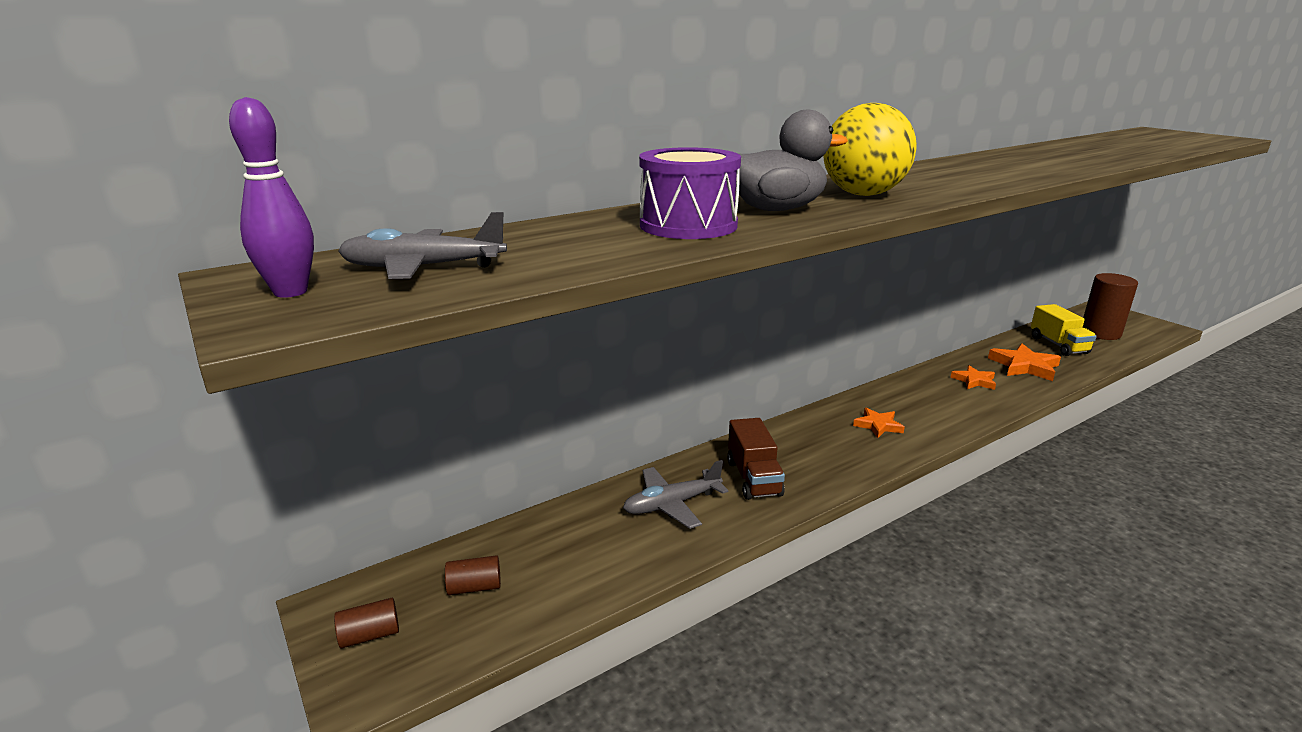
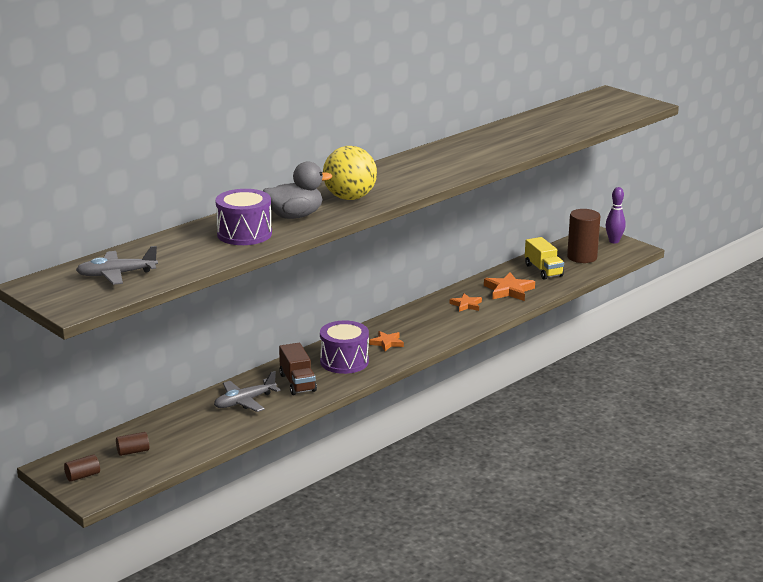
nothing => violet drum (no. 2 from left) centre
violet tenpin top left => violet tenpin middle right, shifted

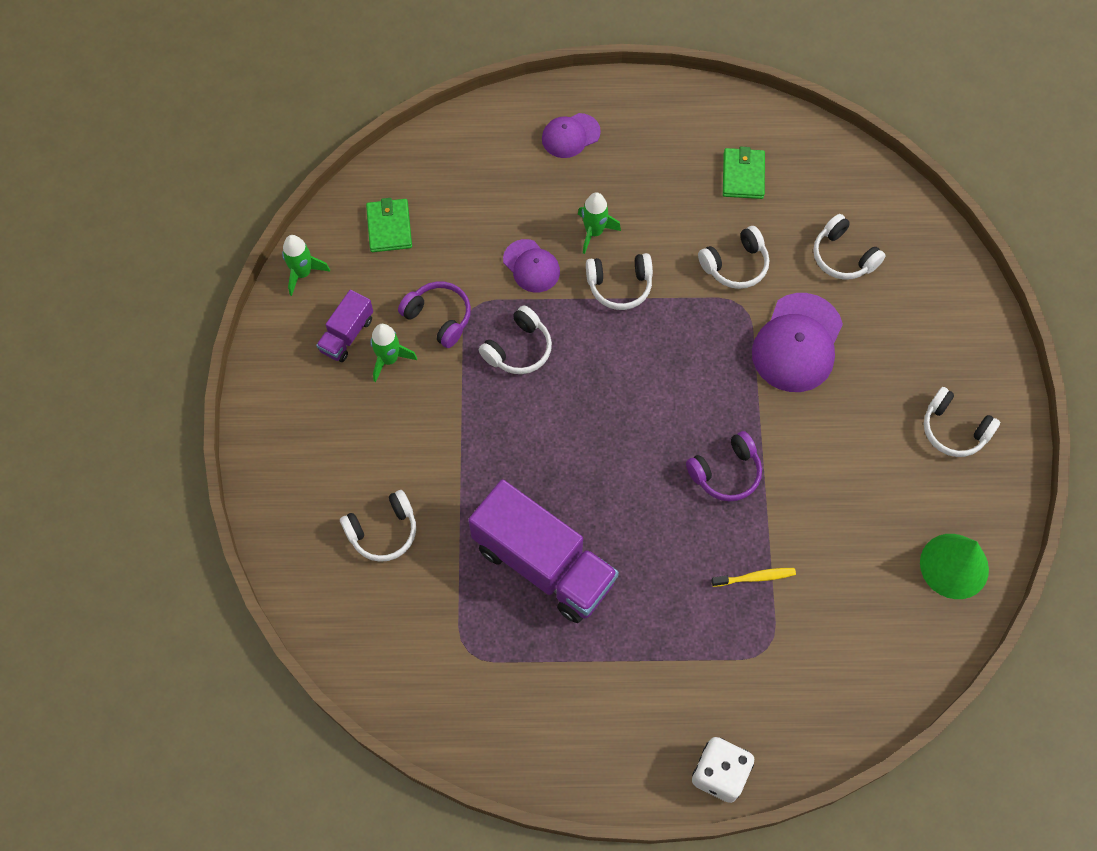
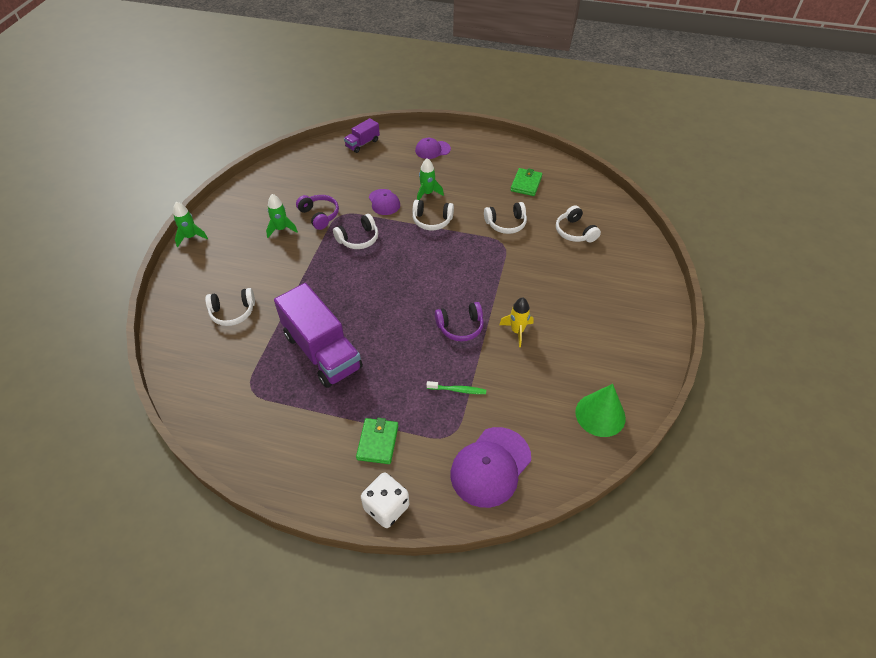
snow-white headphones (no. 6 from left) middle right => nothing
nothing => bright yellow rocket centre
leaf-green rocket (no. 1 from left) top left => leaf-green rocket (no. 1 from left) middle left, shifted
violet truck (no. 1 from left in the first image) middle left => violet truck (no. 2 from left) top centre, shifted
leaf-green billfold (no. 1 from left) top centre => leaf-green billfold (no. 1 from left) bottom centre, shifted
violet baseball cap (no. 3 from left) middle right => violet baseball cap (no. 3 from left) bottom centre, shifted
bright yellow toothbrush bottom right => leaf-green toothbrush centre

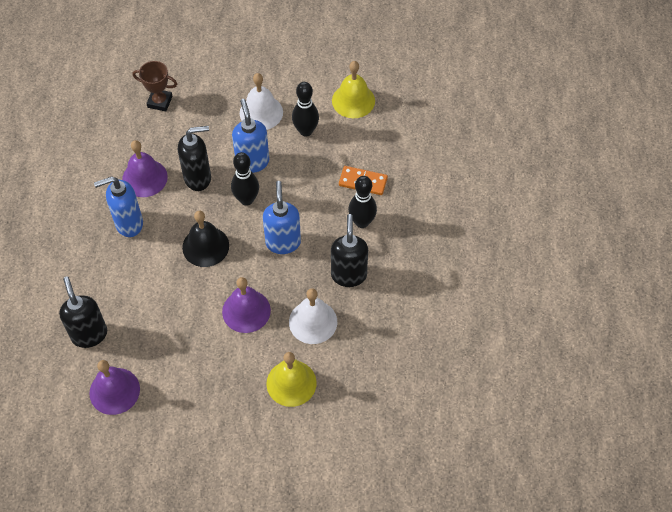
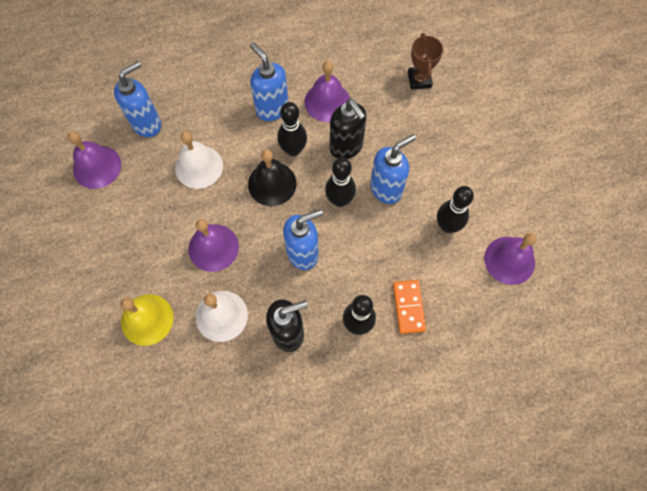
nothing => black tenpin (no. 1 from left) top centre
snow-white bell (no. 1 from left) top centre => snow-white bell (no. 1 from left) top left, shifted
black soap pump (no. 1 from left) middle left => blue soap pump (no. 1 from left) top left
bright yellow bell (no. 2 from left) top centre => violet bell (no. 4 from left) middle right

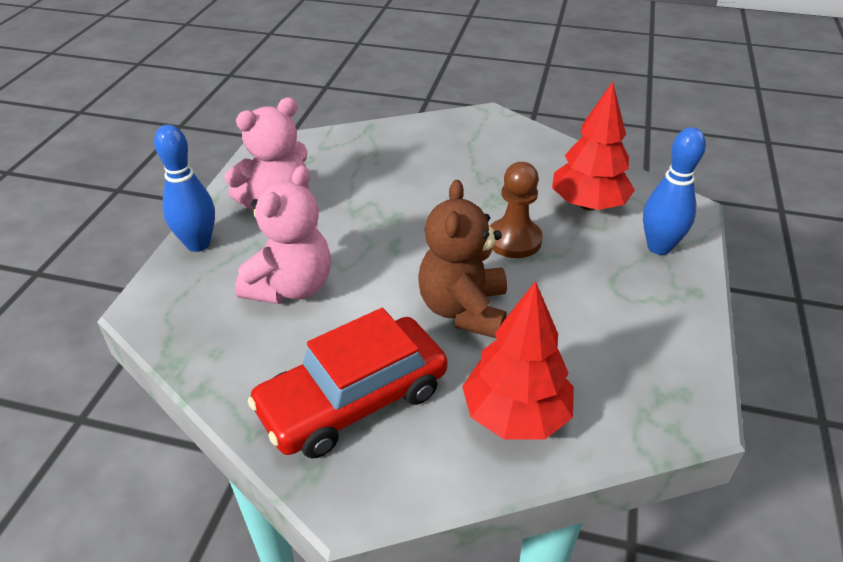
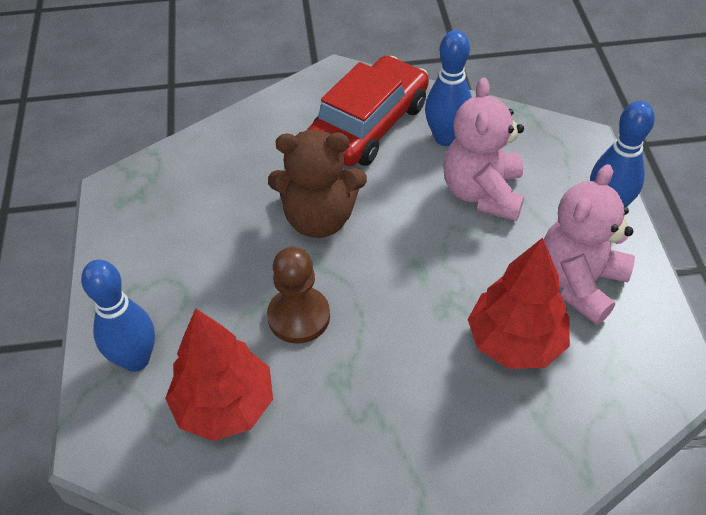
nothing => blue tenpin (no. 2 from left) top centre
red tree (no. 1 from left in the first image) centre => red tree (no. 2 from left) middle right, shifted
brown teddy bear centre, 105 degrees clockwise

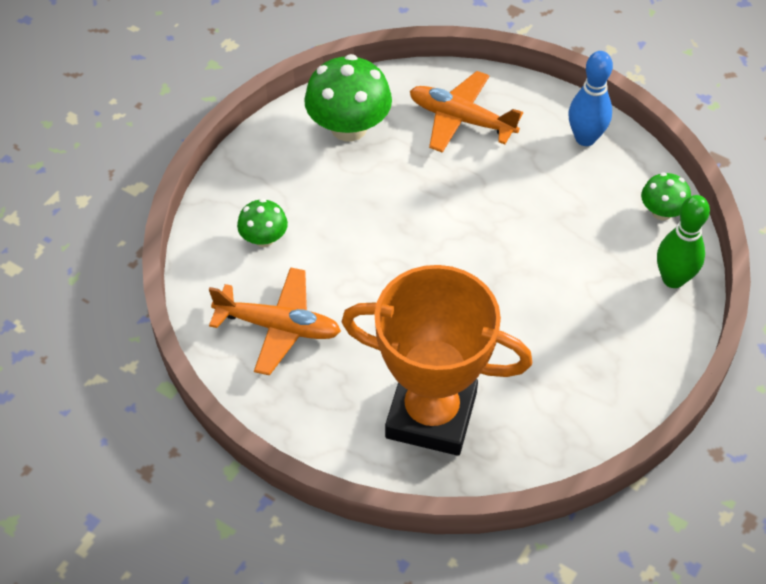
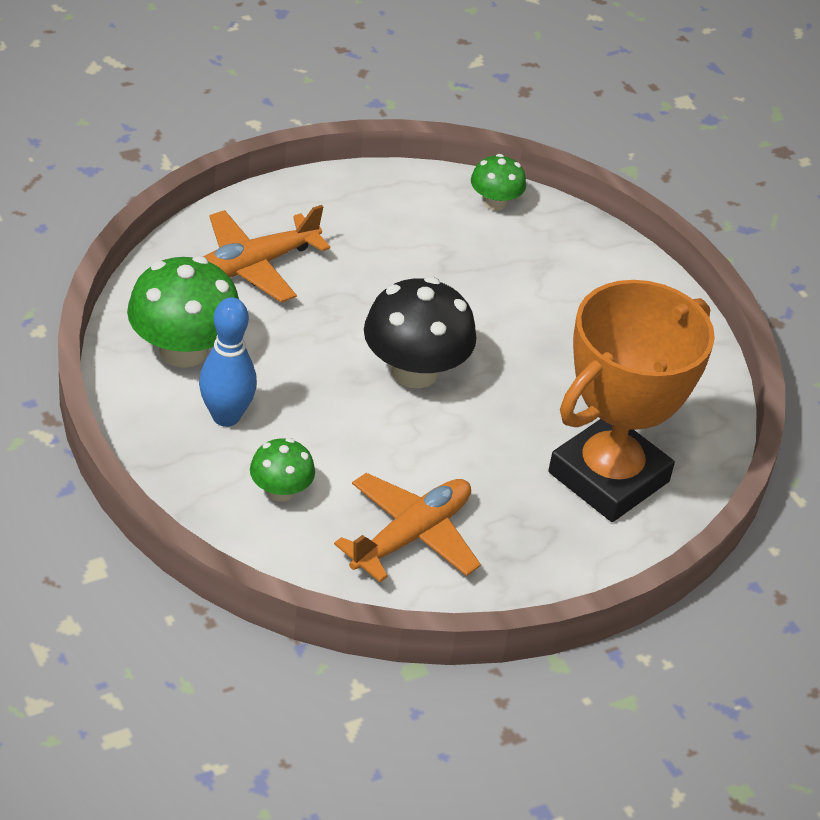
leaf-green tenpin middle right => nothing
nothing => black fungus centre
blue tenpin top right => blue tenpin middle left, shifted

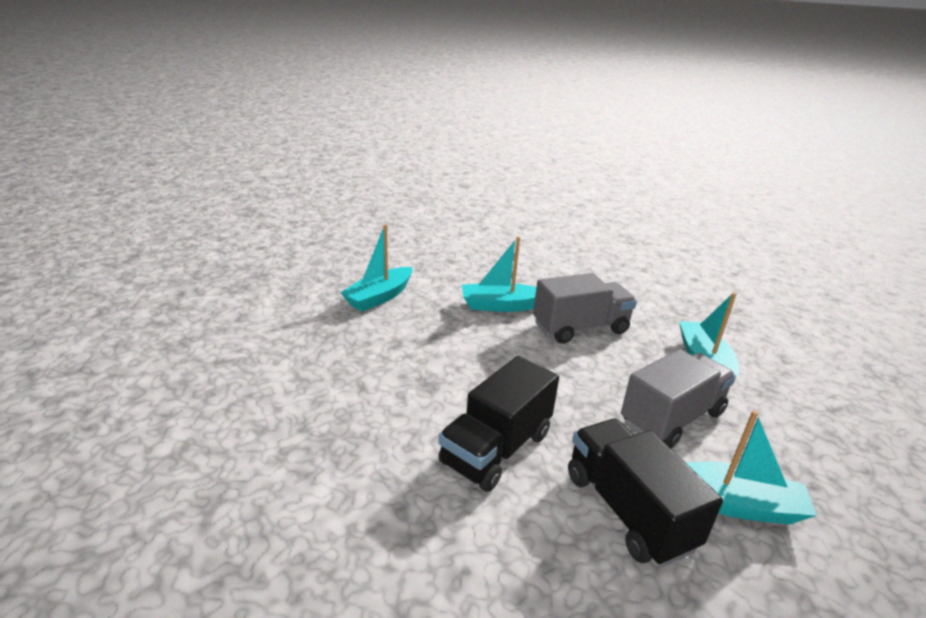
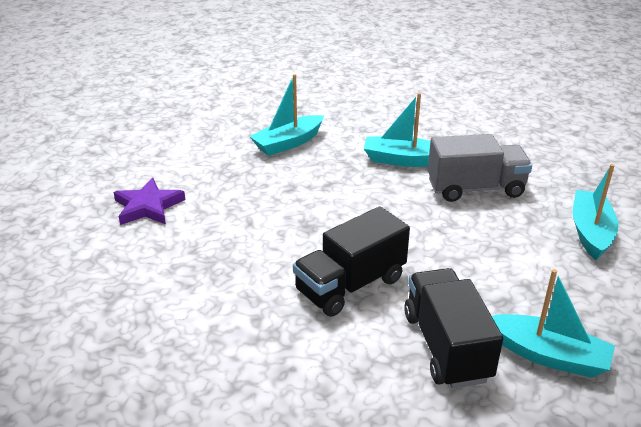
gray truck (no. 2 from left) middle right => nothing
nothing => violet star middle left

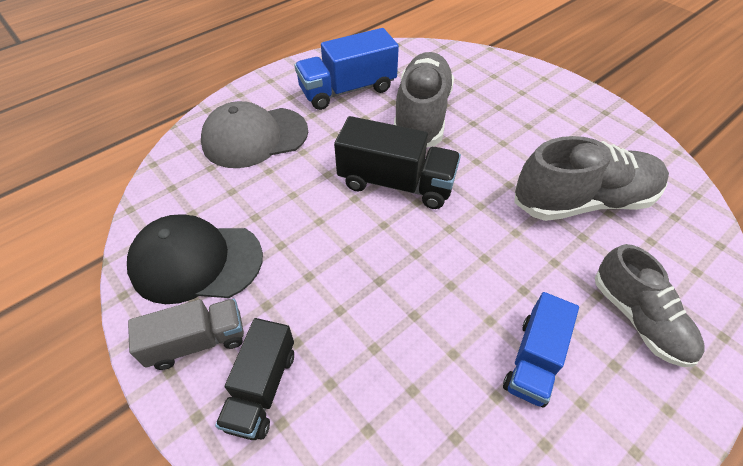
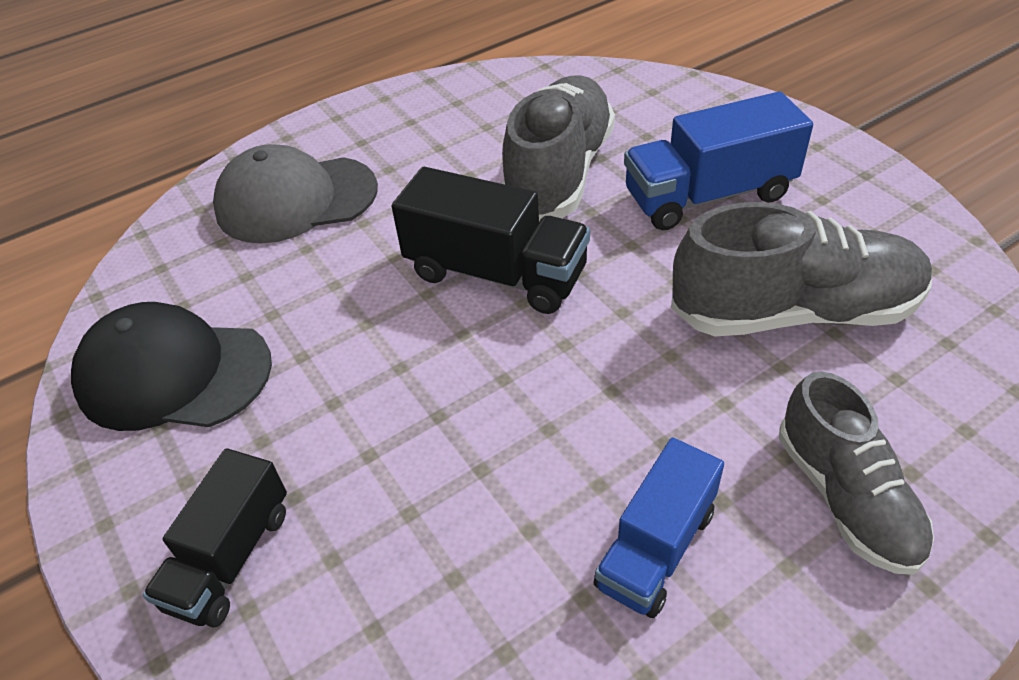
gray truck bottom left => nothing
blue truck (no. 1 from left in the first image) top centre => blue truck (no. 2 from left) top right, shifted

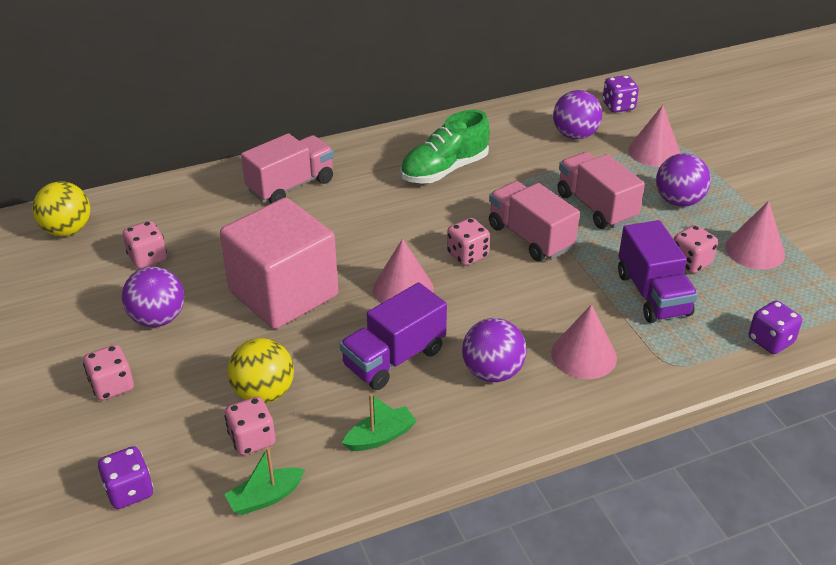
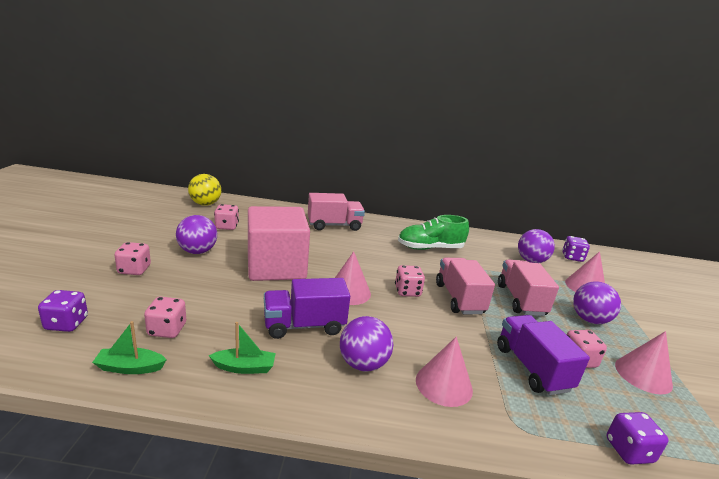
bright yellow sphere (no. 2 from left) middle left => nothing
violet truck (no. 2 from left) middle right => violet truck (no. 2 from left) bottom right, 150 degrees clockwise

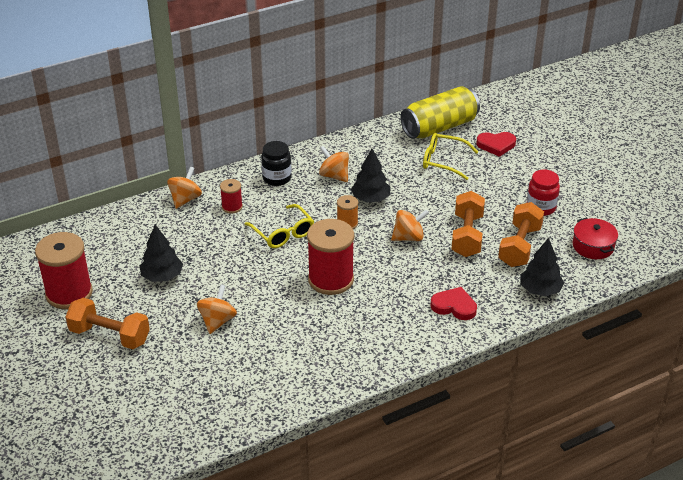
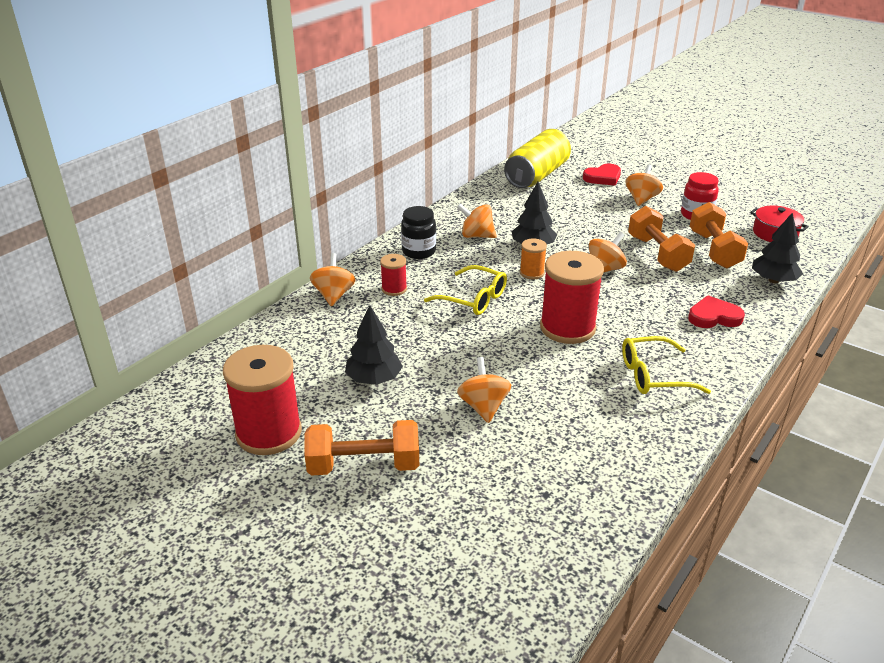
nothing => orange spinning top (no. 5 from left) top right
bright yellow spectacles (no. 2 from left) top centre => bright yellow spectacles (no. 2 from left) middle right, shifted

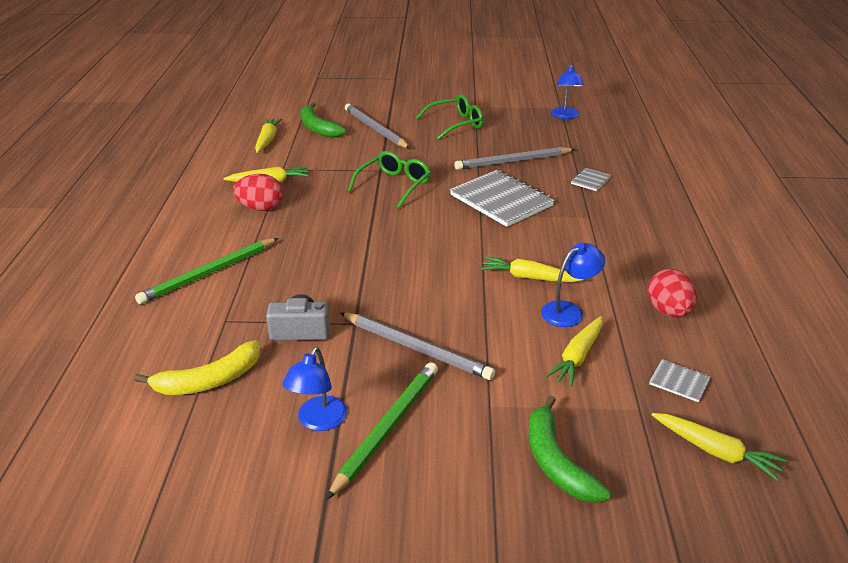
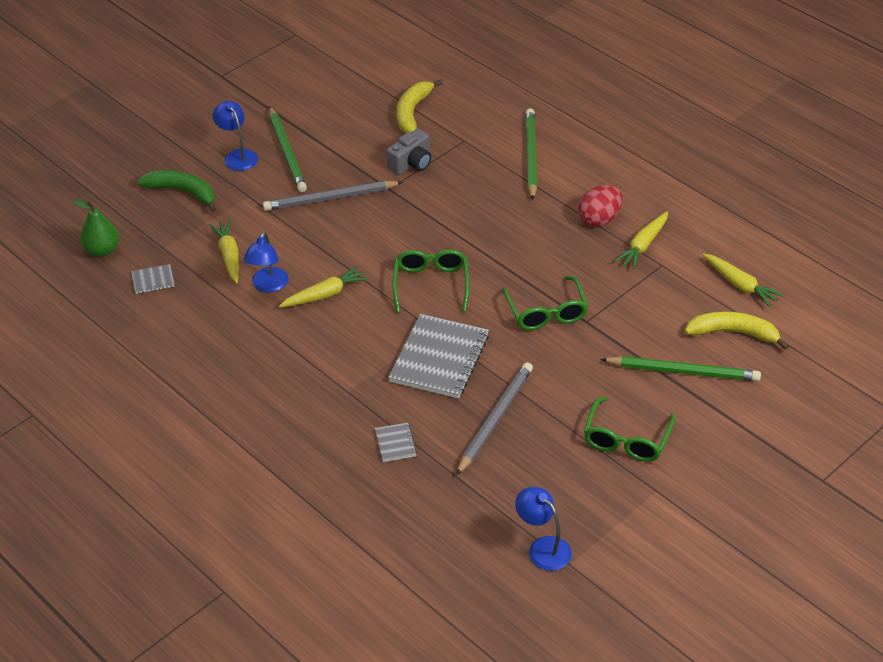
red toy egg (no. 2 from left) middle right => nothing
nothing => leaf-green spectacles (no. 1 from left) centre
blue reading lamp (no. 1 from left) bottom centre => blue reading lamp (no. 1 from left) top left, shifted
bright yellow toy carrot (no. 5 from left) bottom right => leaf-green pear fruit middle left
leaf-green banana fruit (no. 1 from left) top centre => bright yellow banana fruit (no. 2 from left) middle right
gray lead pencil (no. 1 from left) top centre => leaf-green lead pencil (no. 3 from left) middle right
gray notebook (no. 1 from left in the first image) centre => gray notebook (no. 3 from left) centre, 75 degrees counterclockwise

